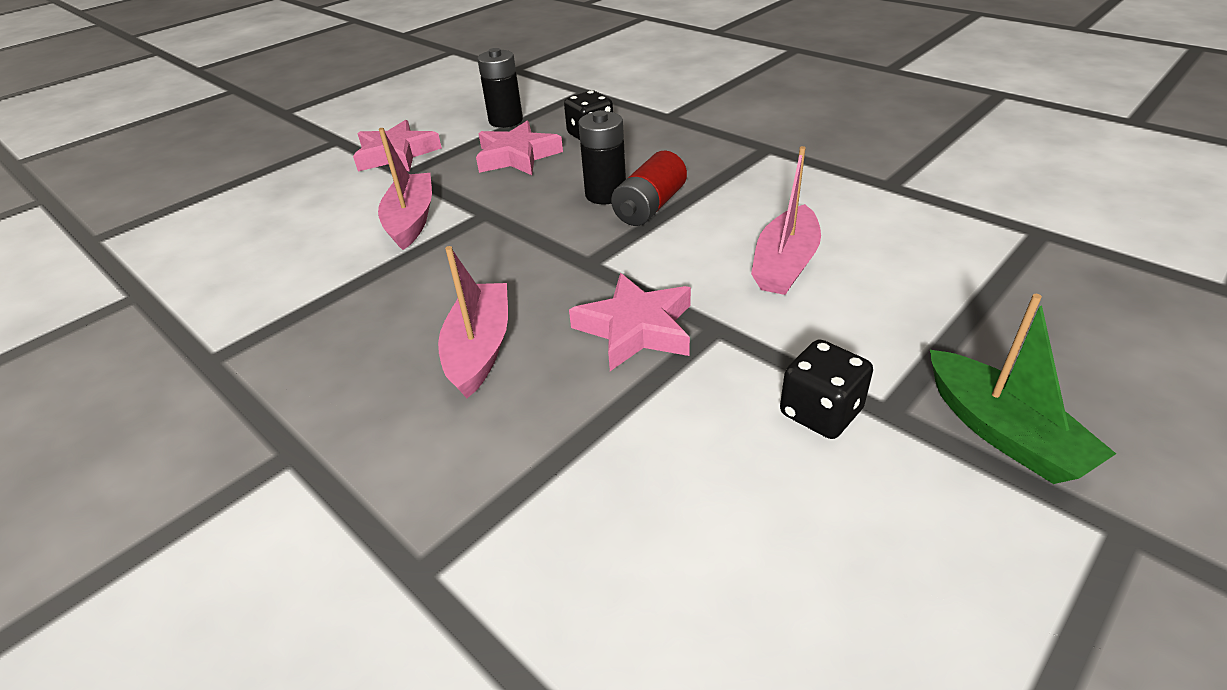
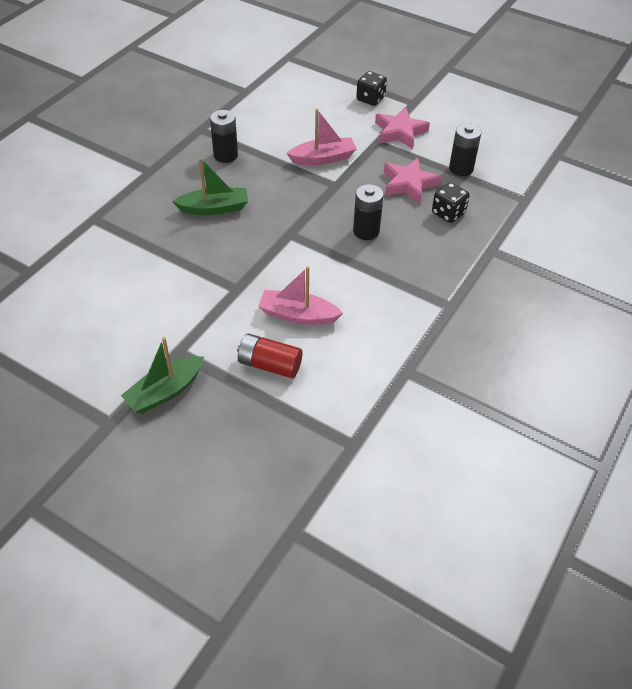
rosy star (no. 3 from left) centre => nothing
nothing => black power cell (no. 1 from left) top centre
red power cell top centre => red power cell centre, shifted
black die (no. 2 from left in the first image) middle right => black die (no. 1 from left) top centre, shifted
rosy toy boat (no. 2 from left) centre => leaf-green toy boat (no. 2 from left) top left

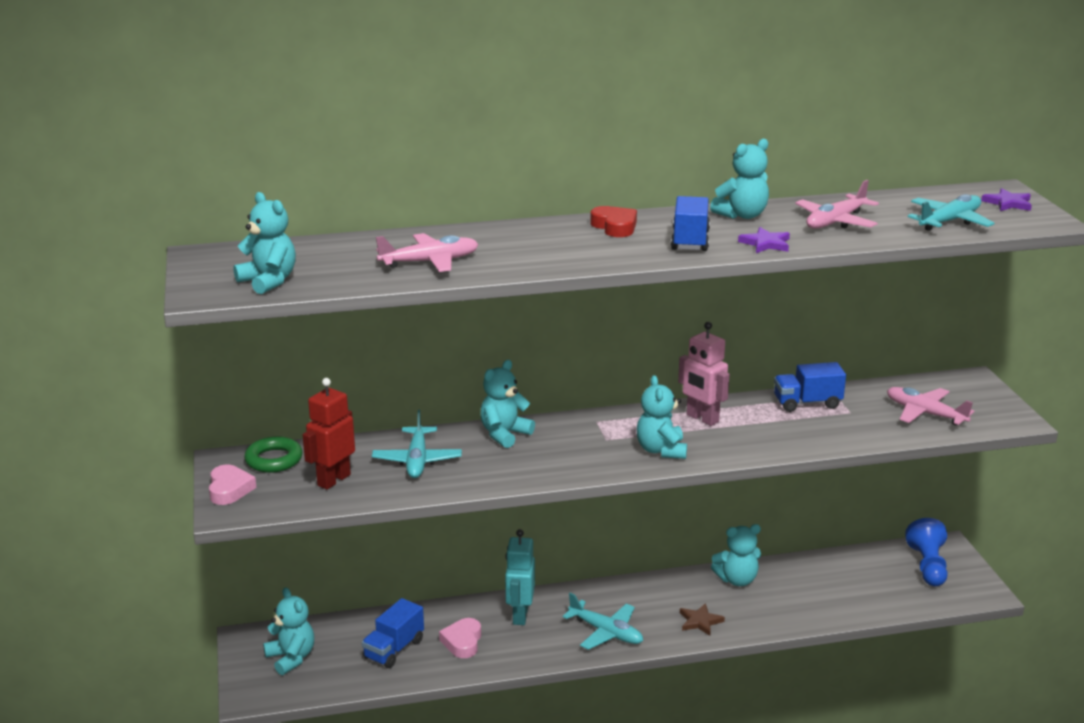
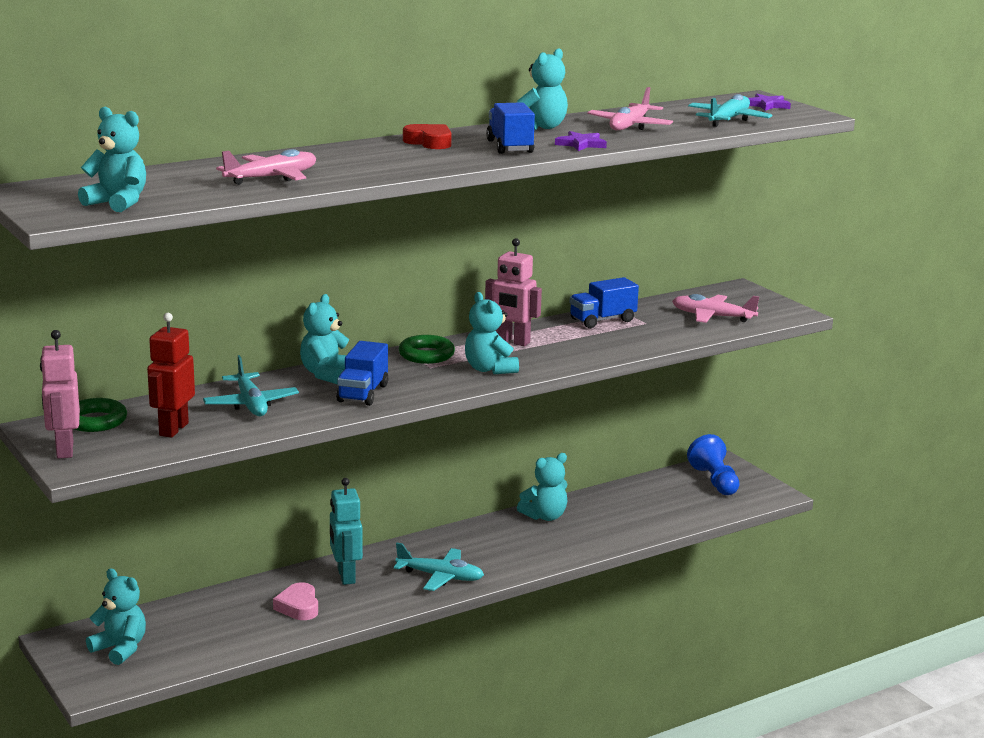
brown star bottom centre => nothing
nothing => leaf-green torus (no. 2 from left) centre
blue truck (no. 1 from left) bottom centre => blue truck (no. 1 from left) centre, shifted
rosy love heart (no. 1 from left) bottom left => rosy toy robot (no. 1 from left) middle left

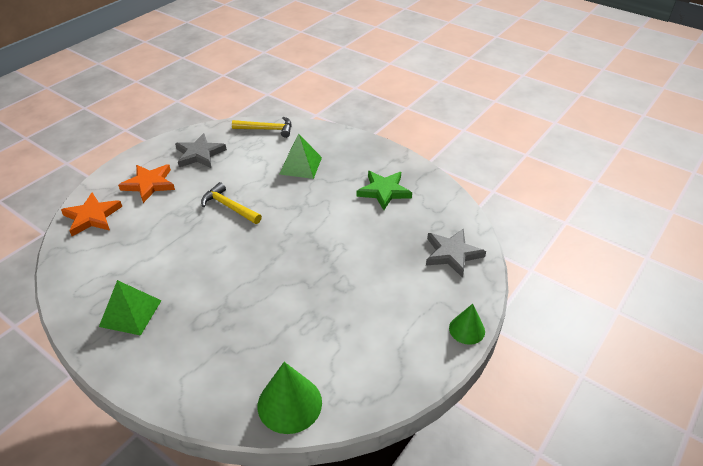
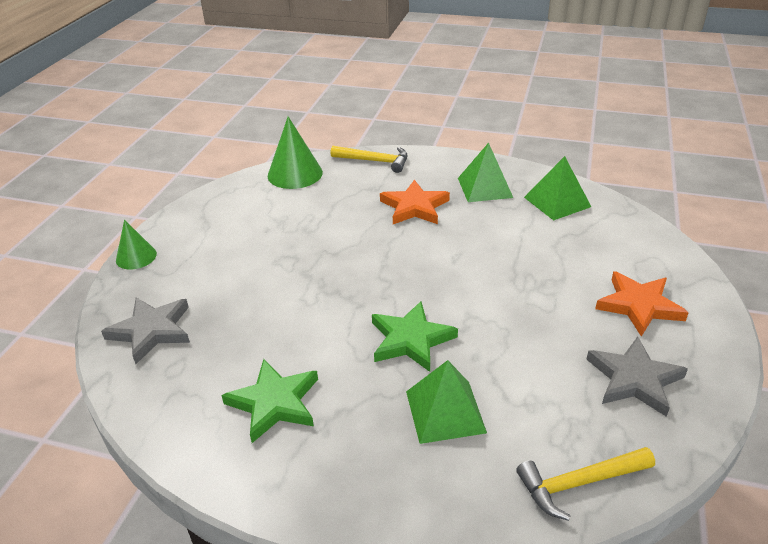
nothing => leaf-green star (no. 2 from left) centre
nothing => leaf-green pyramid shape (no. 3 from left) middle right
orange star (no. 1 from left) middle left => orange star (no. 1 from left) centre, shifted
bright yellow claw hammer (no. 1 from left) middle left => bright yellow claw hammer (no. 1 from left) top centre, shifted

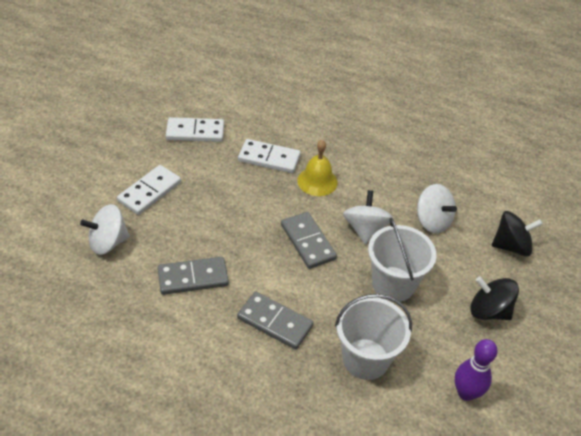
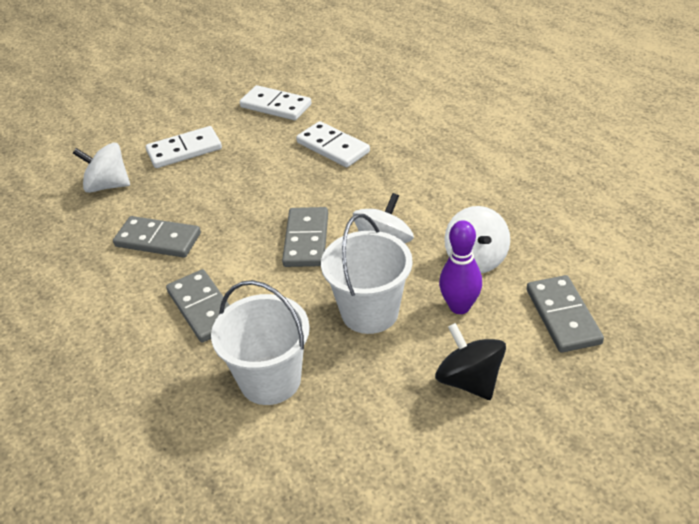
bright yellow bell centre => nothing
violet tenpin bottom right => violet tenpin centre, shifted
black spinning top (no. 2 from left) middle right => gray domino tile (no. 4 from left) middle right

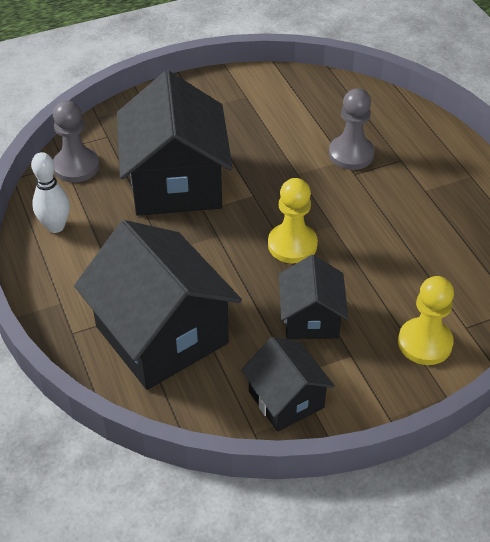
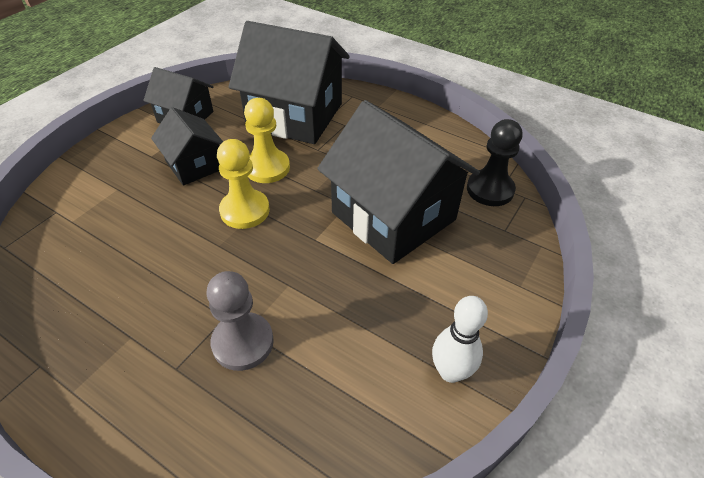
snow-white tenpin middle left => snow-white tenpin bottom centre, shifted
bright yellow chess pawn (no. 2 from left) middle right => bright yellow chess pawn (no. 2 from left) top centre, shifted
gray chess pawn (no. 1 from left) top left => black chess pawn middle right

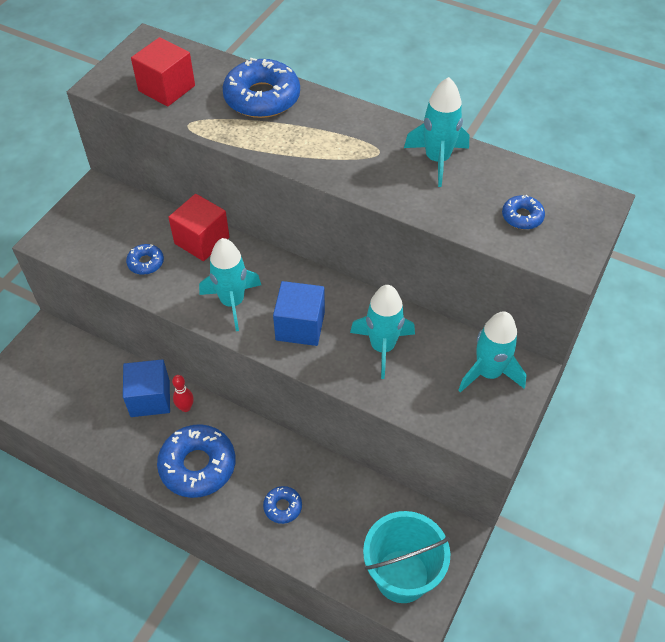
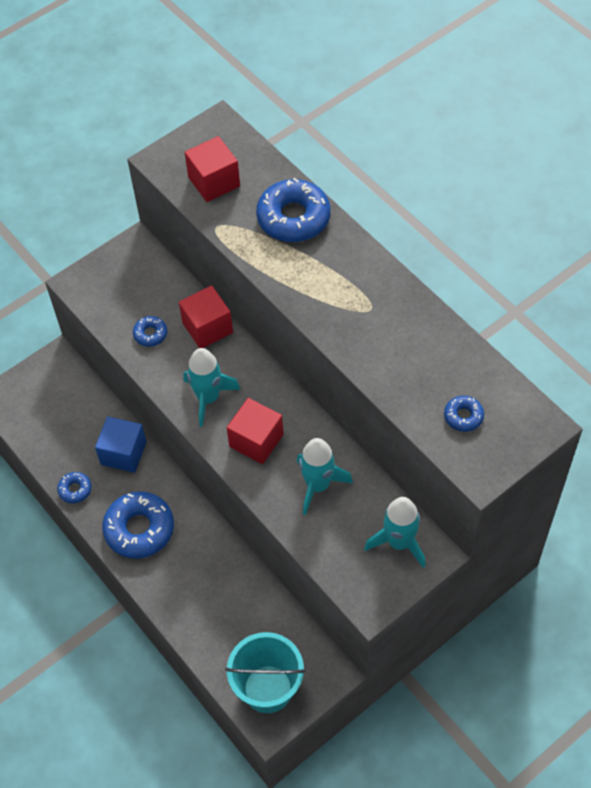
red tenpin middle left => nothing
aqua rocket (no. 3 from left) top centre => nothing
blue donut (no. 4 from left in the first image) bottom centre => blue donut (no. 1 from left) middle left, shifted
blue cube (no. 2 from left) centre => red cube (no. 3 from left) centre

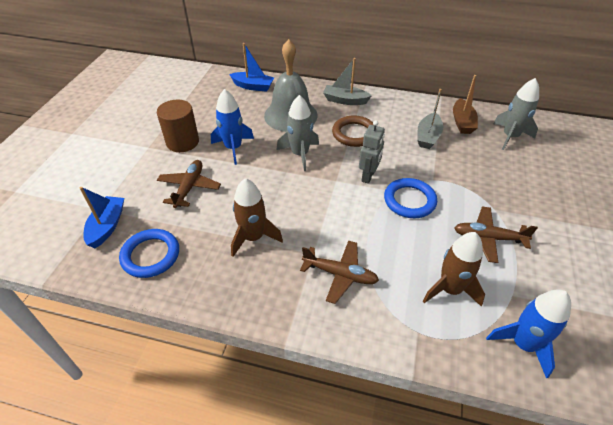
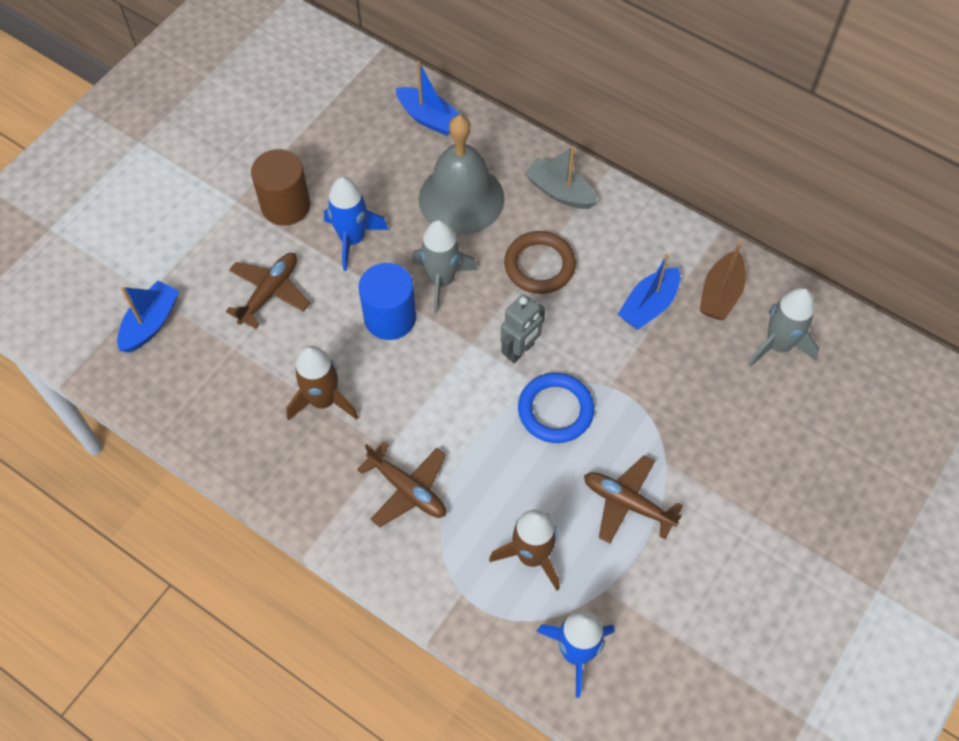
blue torus (no. 1 from left) middle left => nothing
nothing => blue solid cylinder centre
gray toy boat (no. 2 from left) top right => blue toy boat (no. 3 from left) middle right

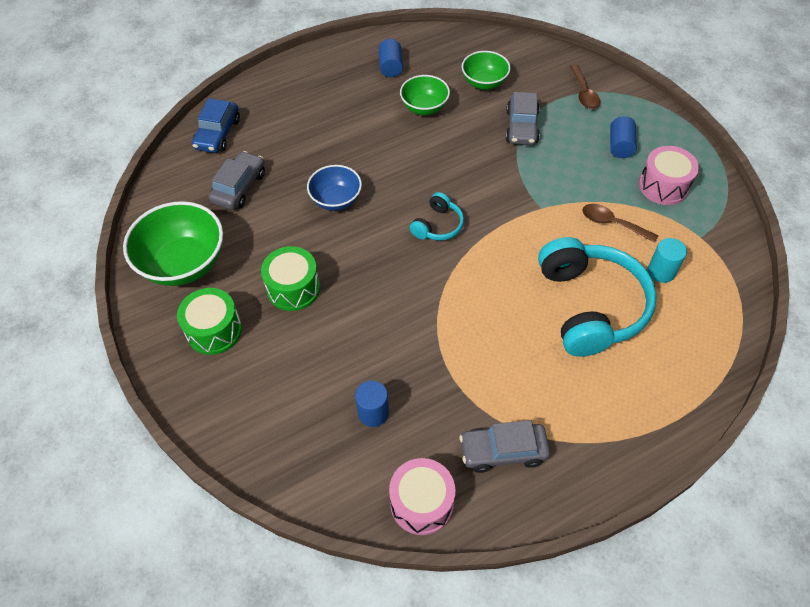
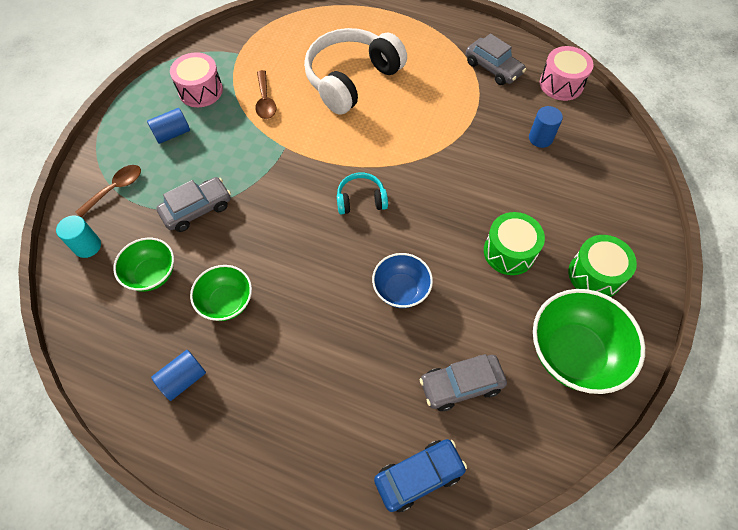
aqua solid cylinder middle right => aqua solid cylinder middle left, shifted
aqua headphones (no. 2 from left) middle right => snow-white headphones top centre

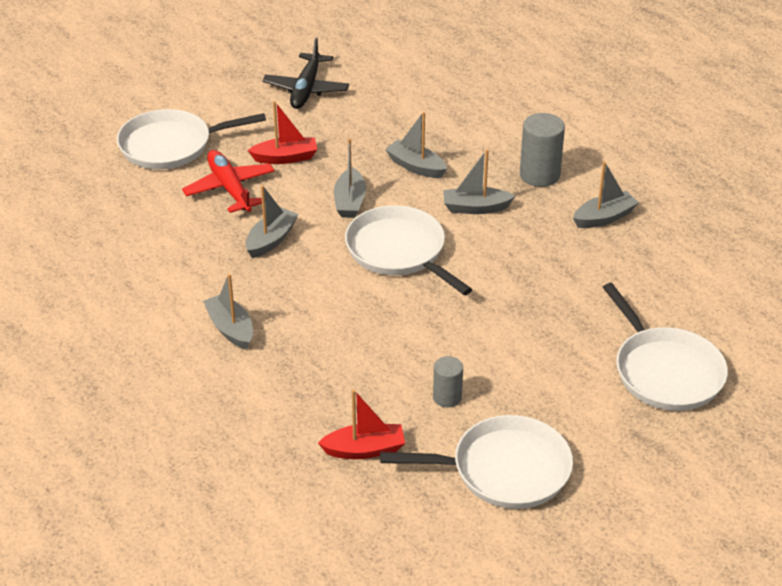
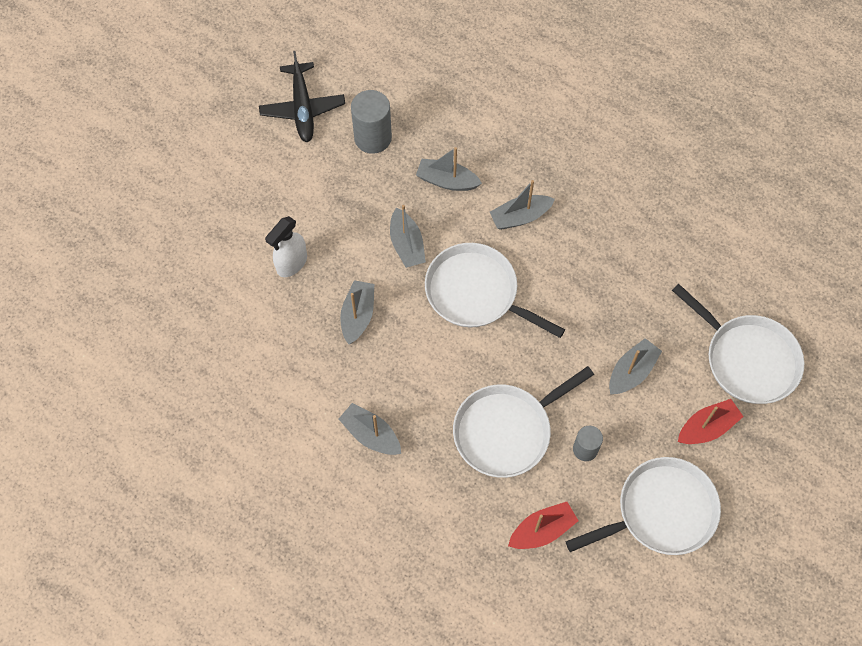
snow-white skillet (no. 1 from left in the first image) top left => snow-white skillet (no. 2 from left) centre, shifted
red toy boat (no. 1 from left in the first image) top centre => red toy boat (no. 2 from left) middle right, shifted
gray solid cylinder (no. 2 from left in the first image) top right => gray solid cylinder (no. 1 from left) top centre, shifted
gray toy boat (no. 6 from left) top right => gray toy boat (no. 6 from left) middle right, shifted
red aeroplane top left => snow-white spray bottle middle left

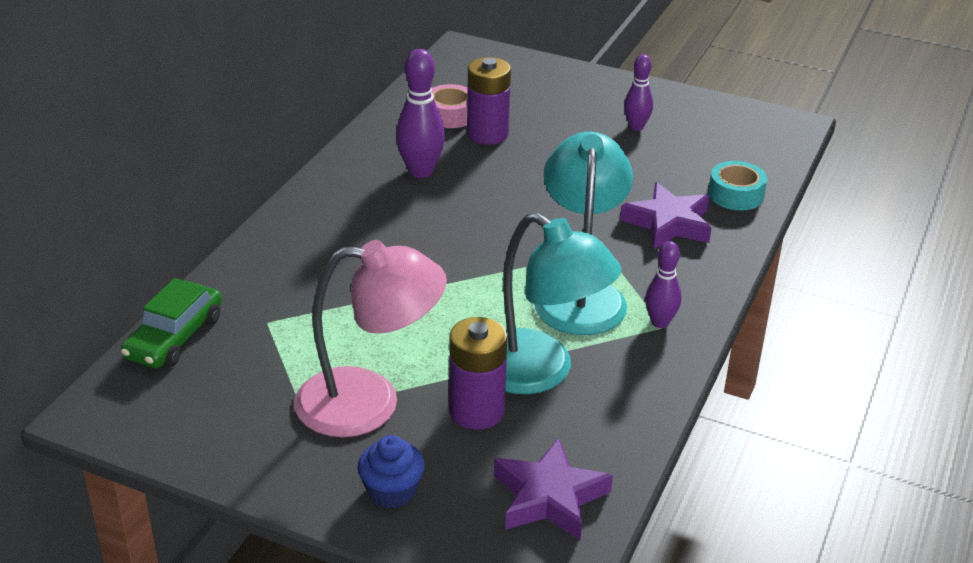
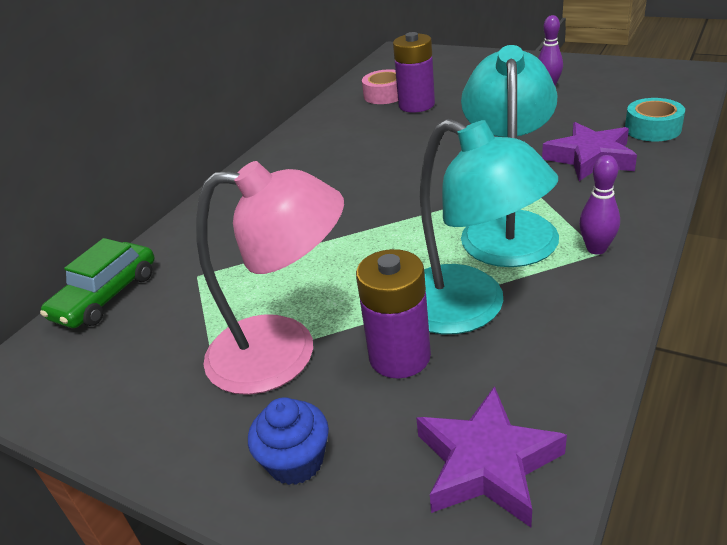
violet tenpin (no. 1 from left) top centre => nothing

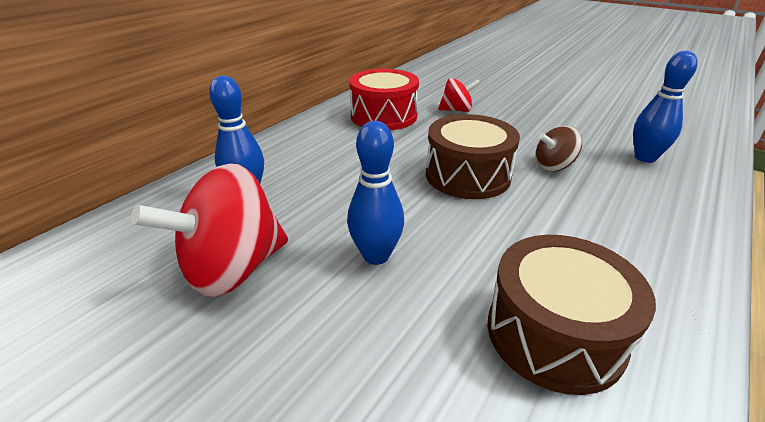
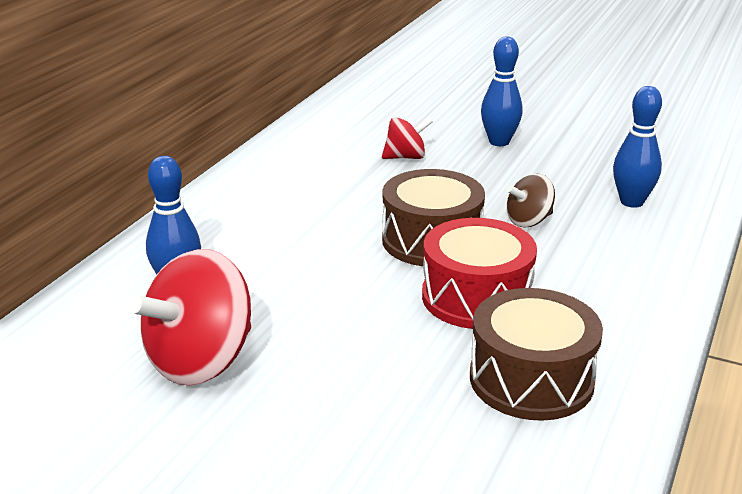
blue tenpin (no. 2 from left) centre => blue tenpin (no. 2 from left) top right, shifted
red drum top centre => red drum centre, shifted

